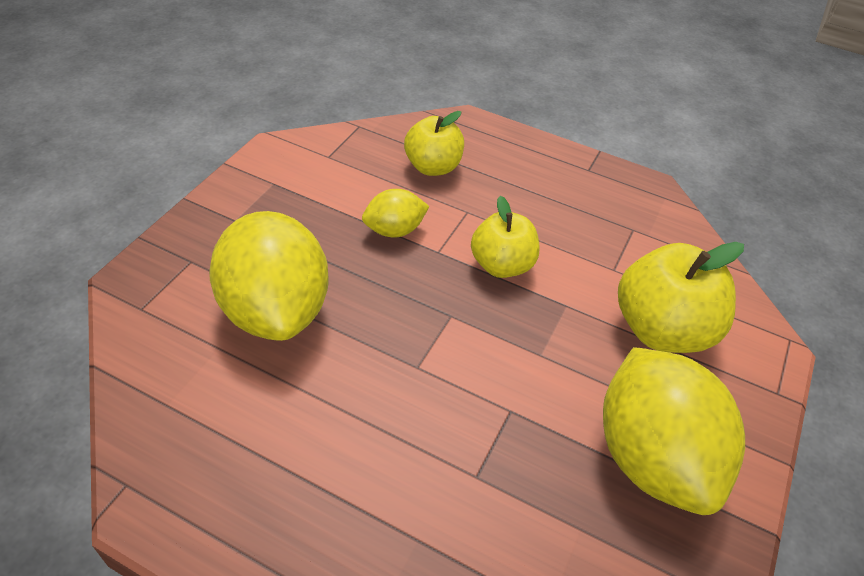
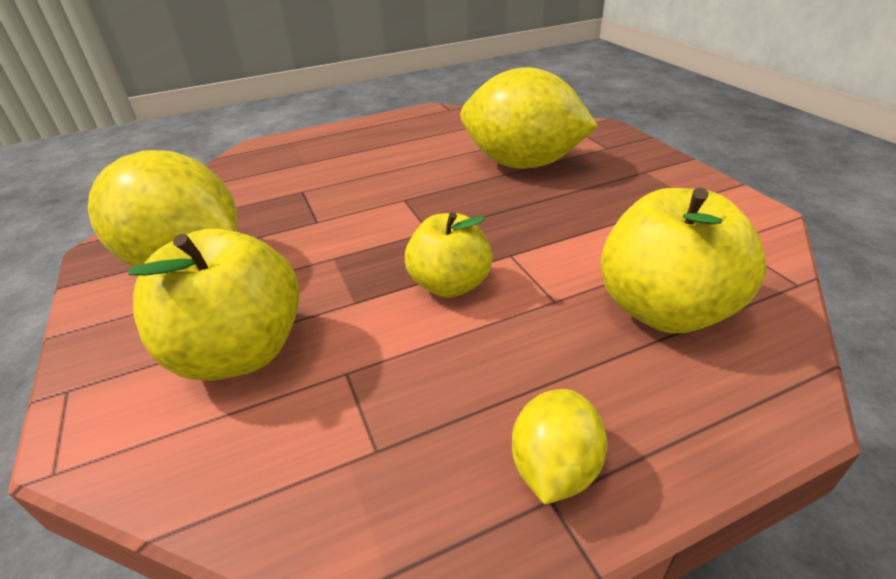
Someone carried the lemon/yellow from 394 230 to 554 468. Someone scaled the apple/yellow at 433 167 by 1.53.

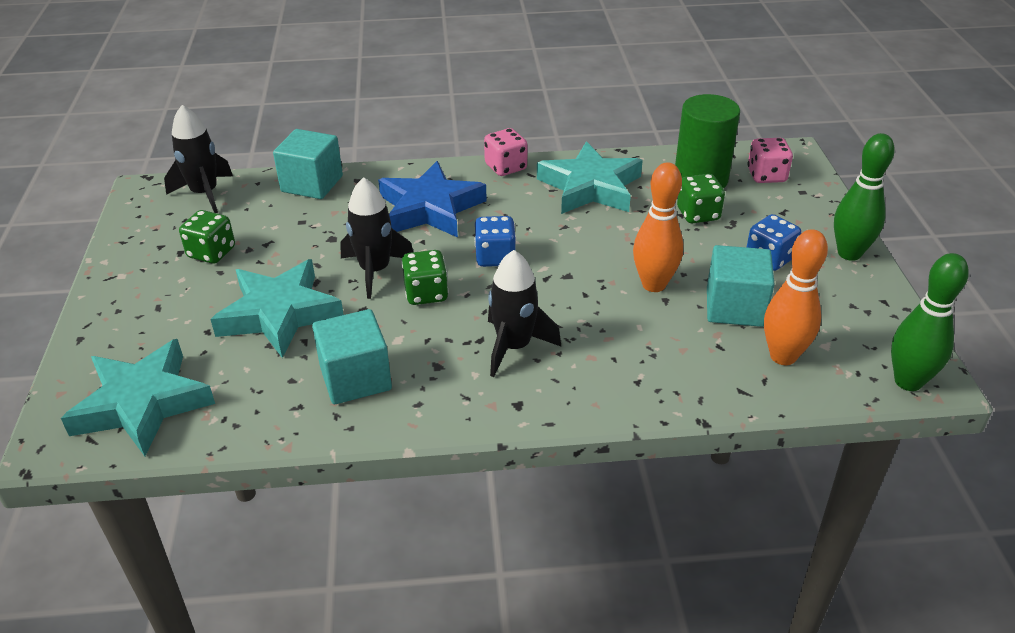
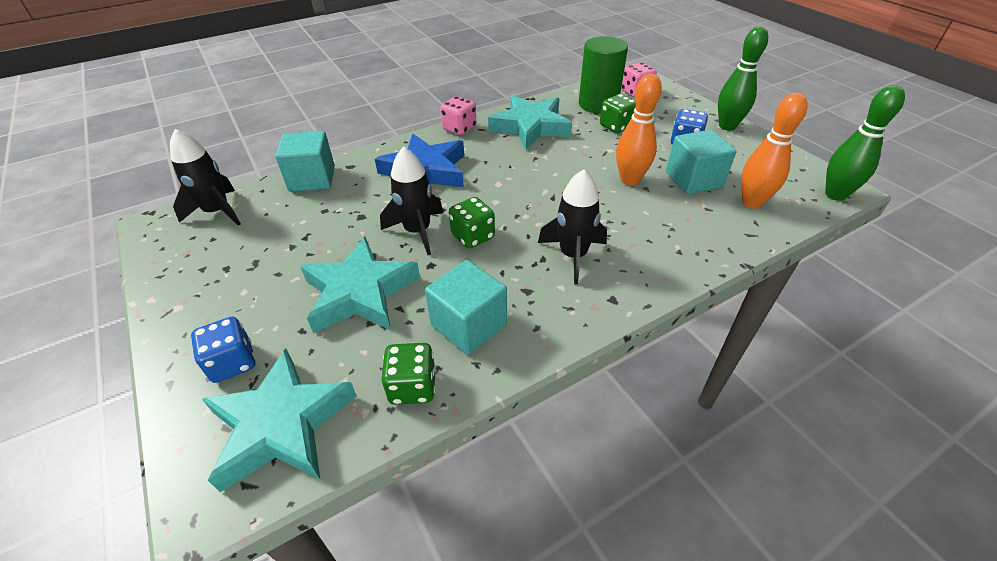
Someone carried the game die/leaf-green from 211 252 to 412 386. Someone carried the game die/cobalt from 495 257 to 233 363.

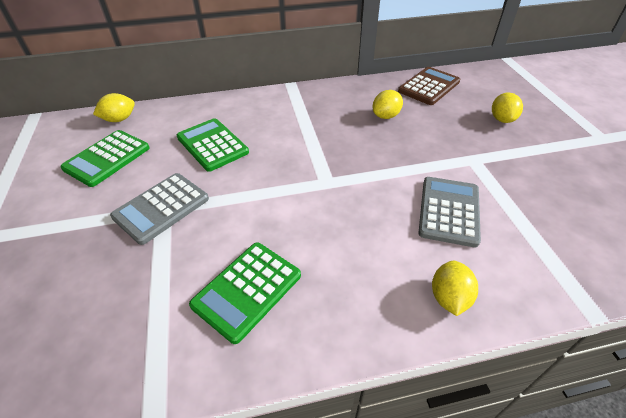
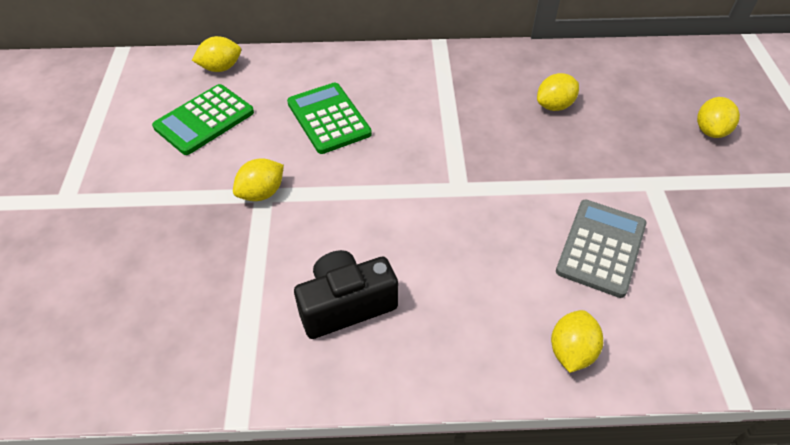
Someone swapped the pocket calculator/ash-grey at 161 208 for the lemon/yellow at 262 193. Someone swapped the pocket calculator/leaf-green at 247 290 for the compact camera/jet-black at 346 305. Someone took away the pocket calculator/russet at 429 86.

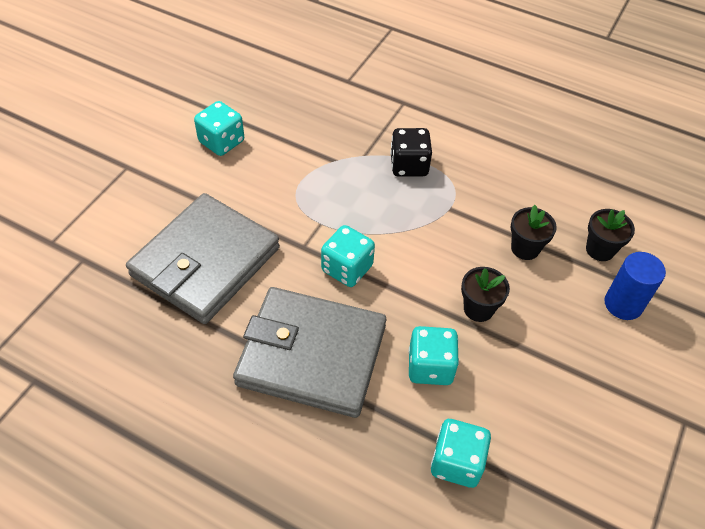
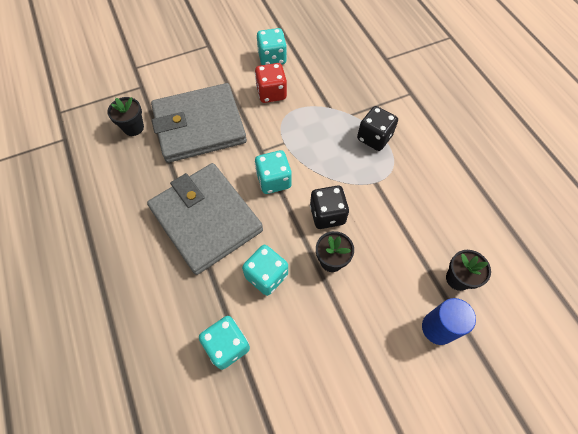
Someone carried the plant pot/jet-black from 525 248 to 133 127. Someone put down the game die/crimson at 271 93. Someone put down the game die/jet-black at 327 215.

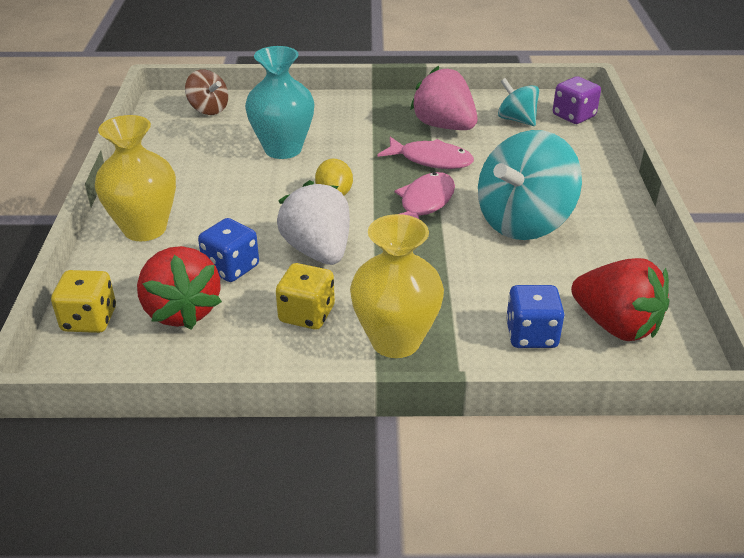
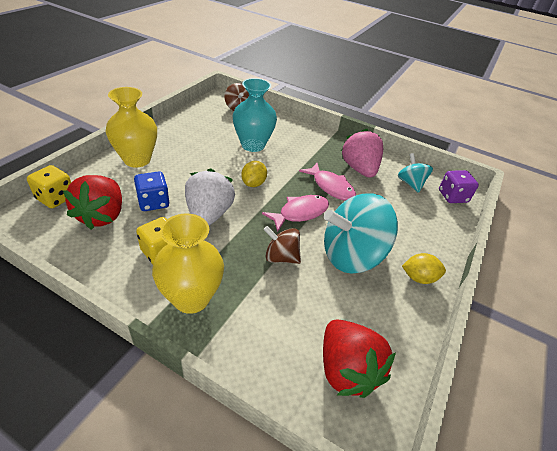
Someone took away the game die/cobalt at 531 335. Someone put down the whirligig/russet at 281 257. Someone put down the lemon/yellow at 419 278.

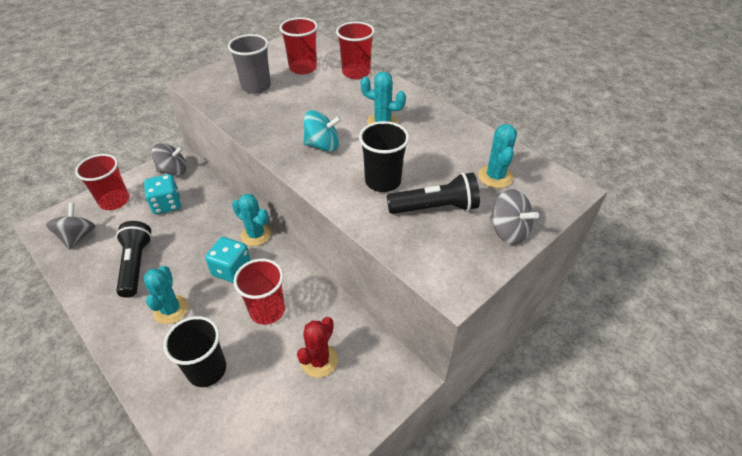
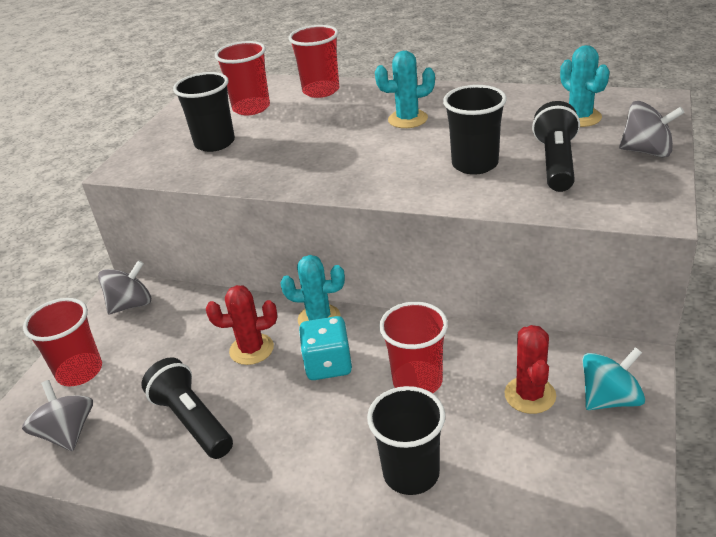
Someone took away the saguaro cactus/turquoise at 171 309. Someone took away the game die/turquoise at 167 204. Someone repainted the beaker/ash-grey at 256 87, which became the beaker/jet-black at 215 143. Someone carried the whirligig/turquoise from 322 145 to 609 399. Someone rotated the pocket torch/jet-black at 435 208 by 45 degrees counterclockwise. Someone put down the saguaro cactus/crimson at 251 349.

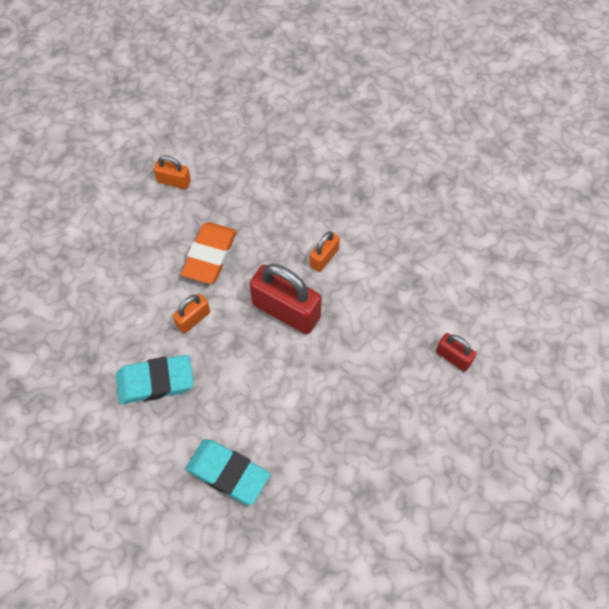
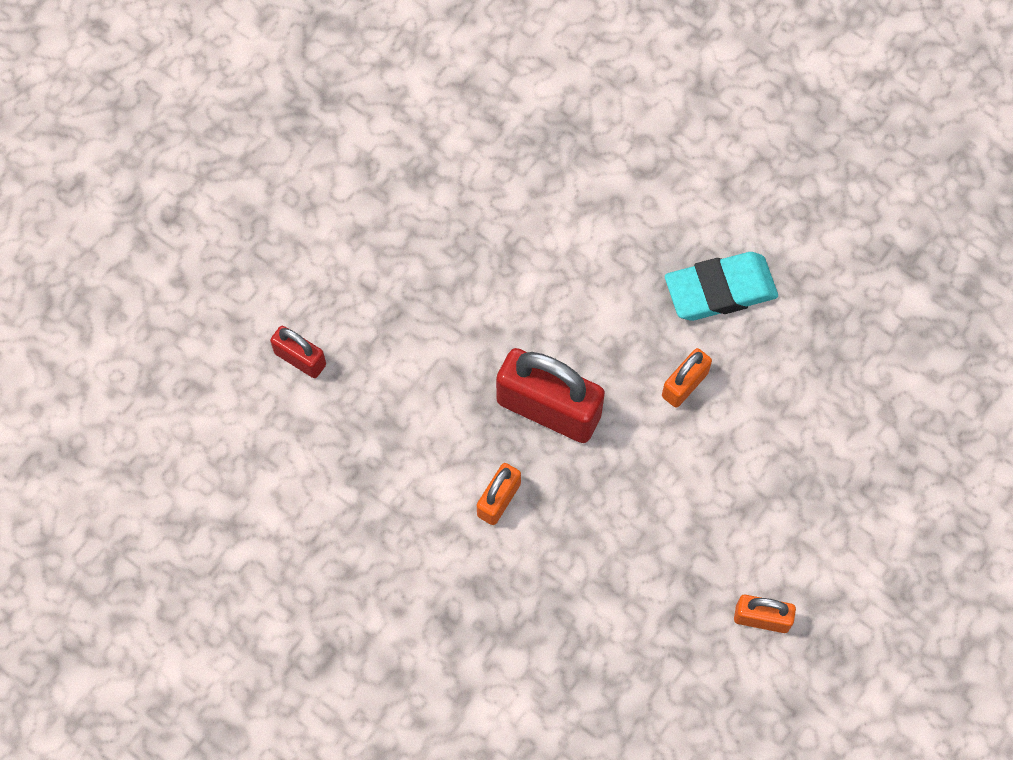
Someone took away the pencil eraser/bright orange at 210 255. Someone took away the pencil eraser/turquoise at 228 473.

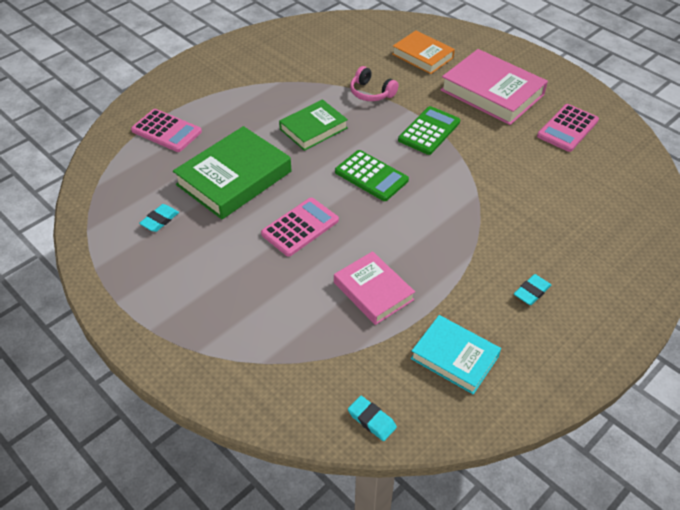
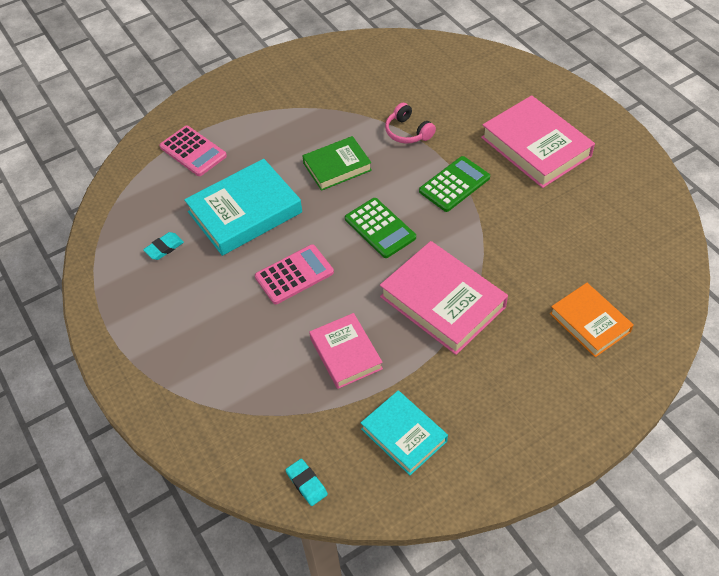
Someone repainted the hardcover/leaf-green at 234 178, which became the hardcover/turquoise at 245 212. Someone carried the hardcover/bright orange from 422 56 to 590 322. Someone took away the pencil eraser/turquoise at 531 292. Someone took away the pocket calculator/rosy at 567 128. Someone put down the hardcover/rosy at 442 302.

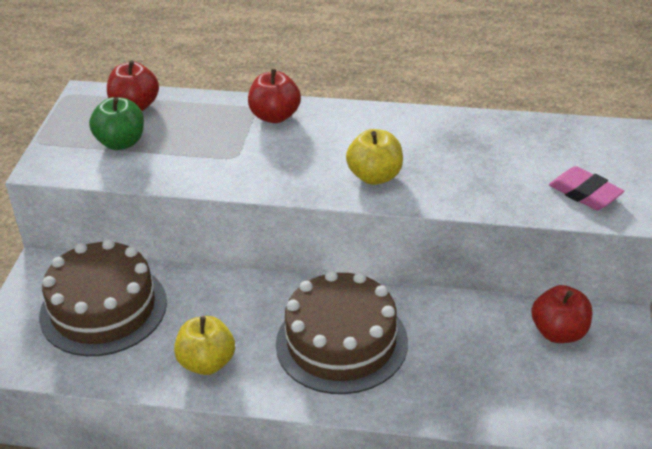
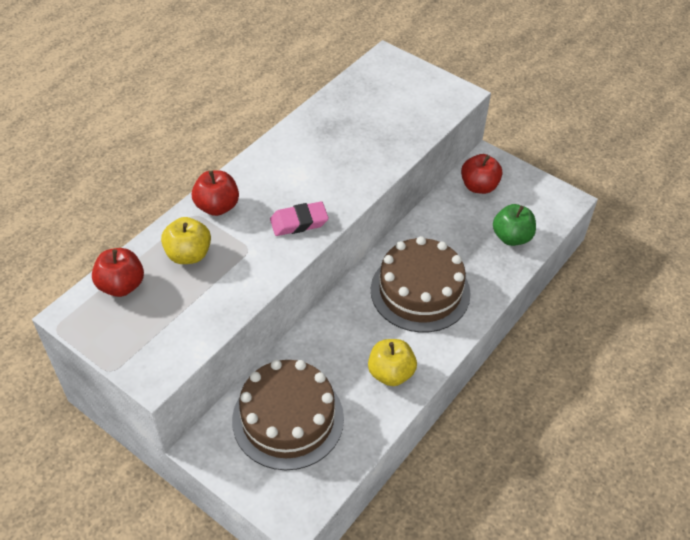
Someone carried the apple/leaf-green from 121 142 to 511 237. Someone carried the apple/yellow from 375 176 to 188 254. Someone carried the pencil eraser/rosy from 585 193 to 299 222.

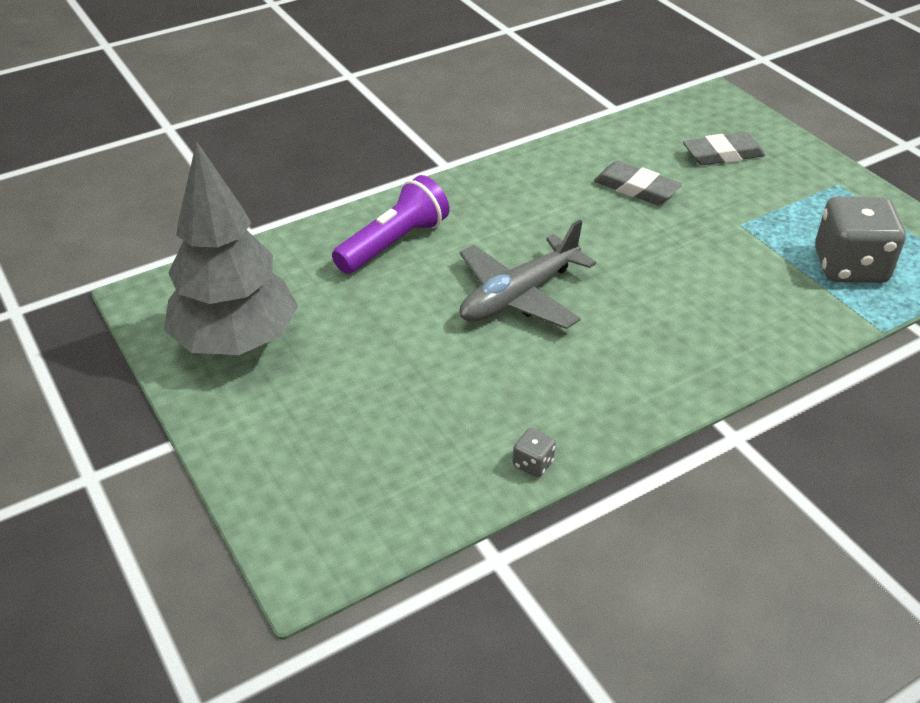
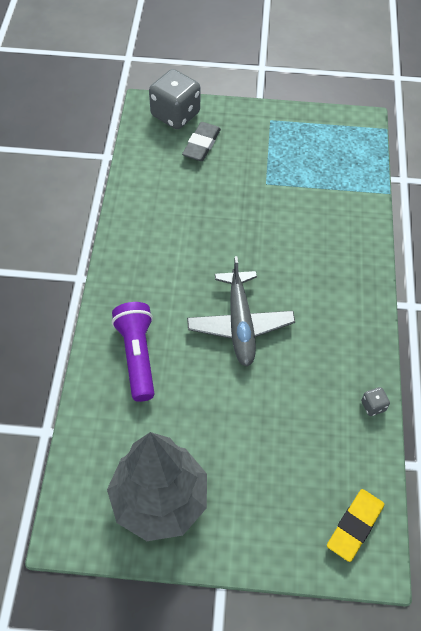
Someone took away the pencil eraser/ash-grey at 636 188. Someone carried the game die/ash-grey from 850 267 to 175 114. Someone put down the pencil eraser/yellow at 354 526.

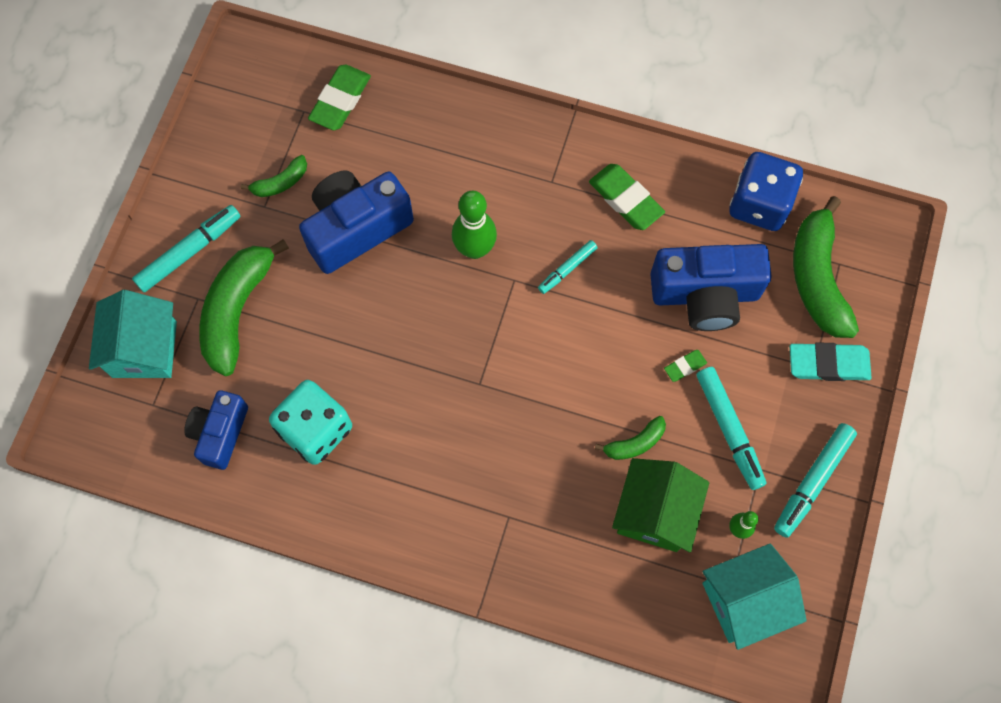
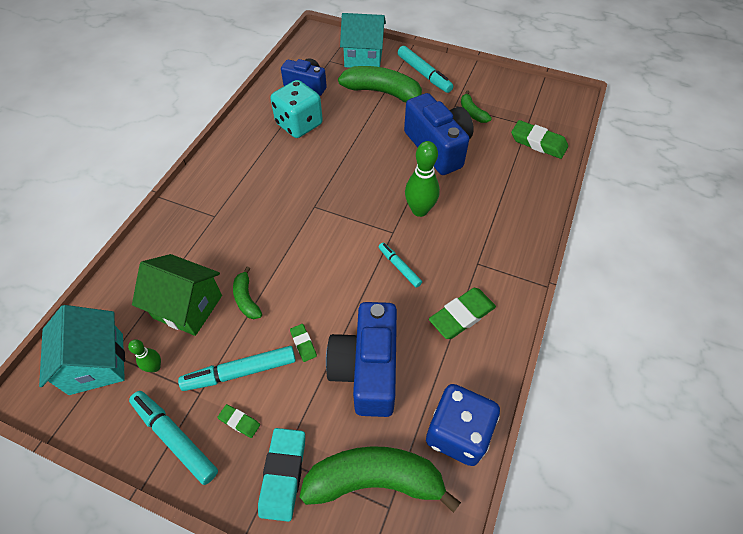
Someone put down the pencil eraser/leaf-green at 239 422.

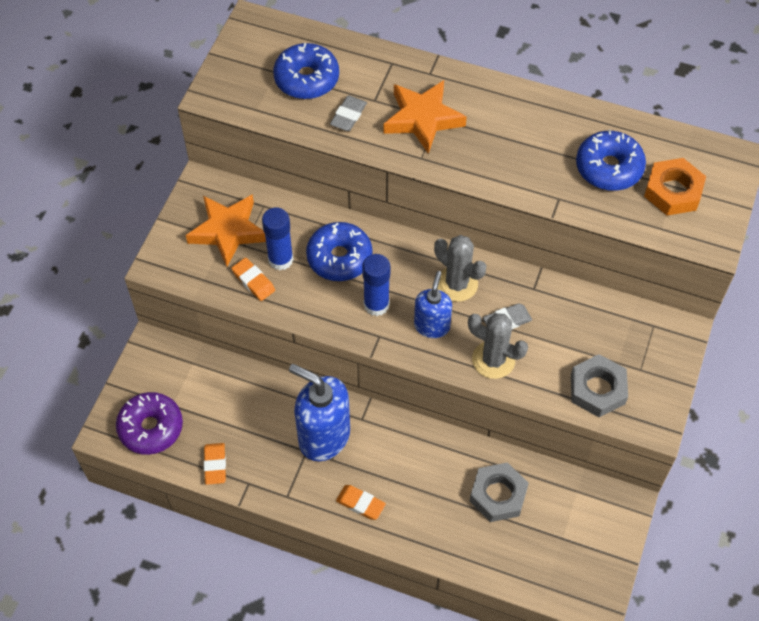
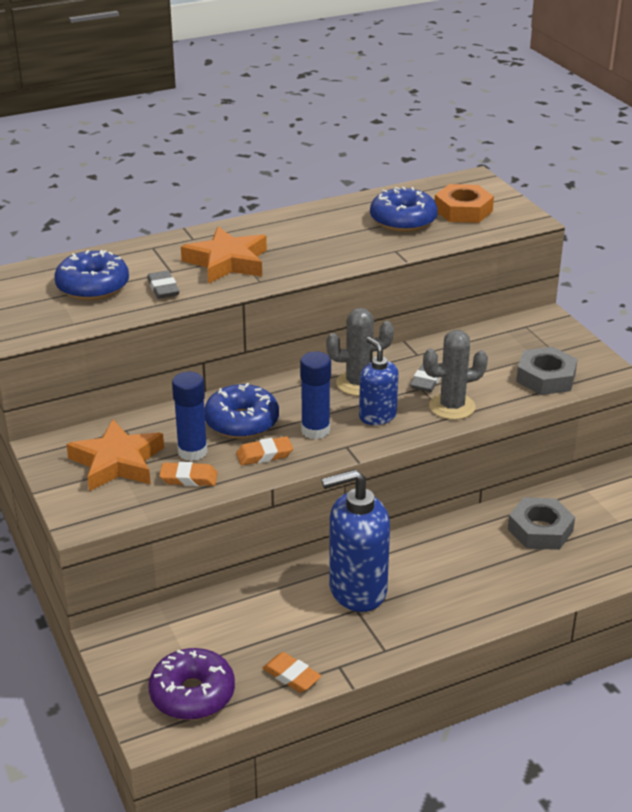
Someone carried the pencil eraser/bright orange from 360 504 to 264 455.

